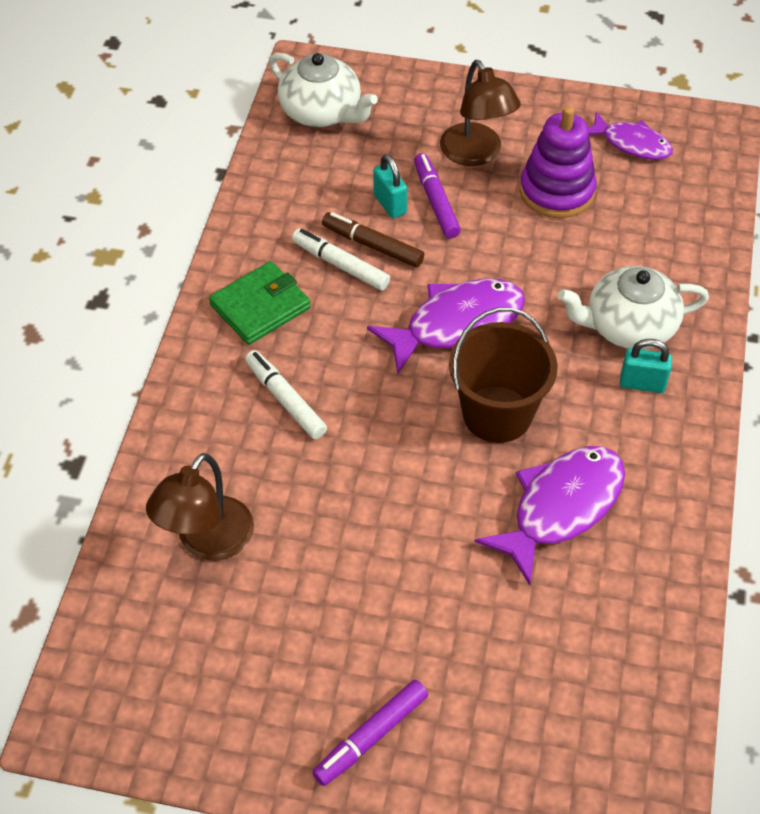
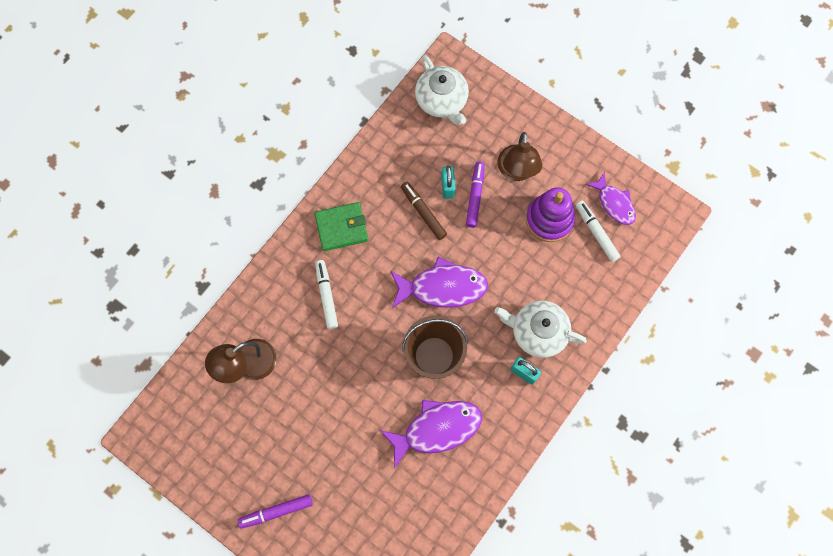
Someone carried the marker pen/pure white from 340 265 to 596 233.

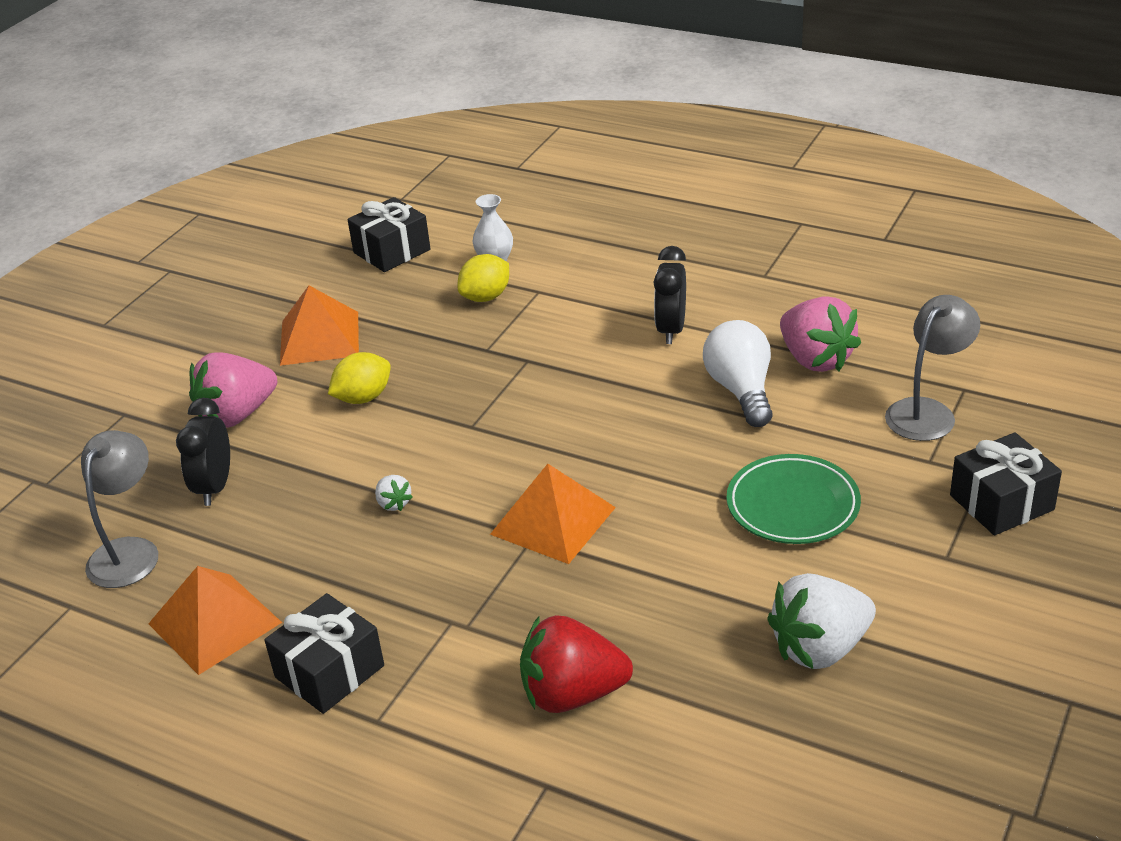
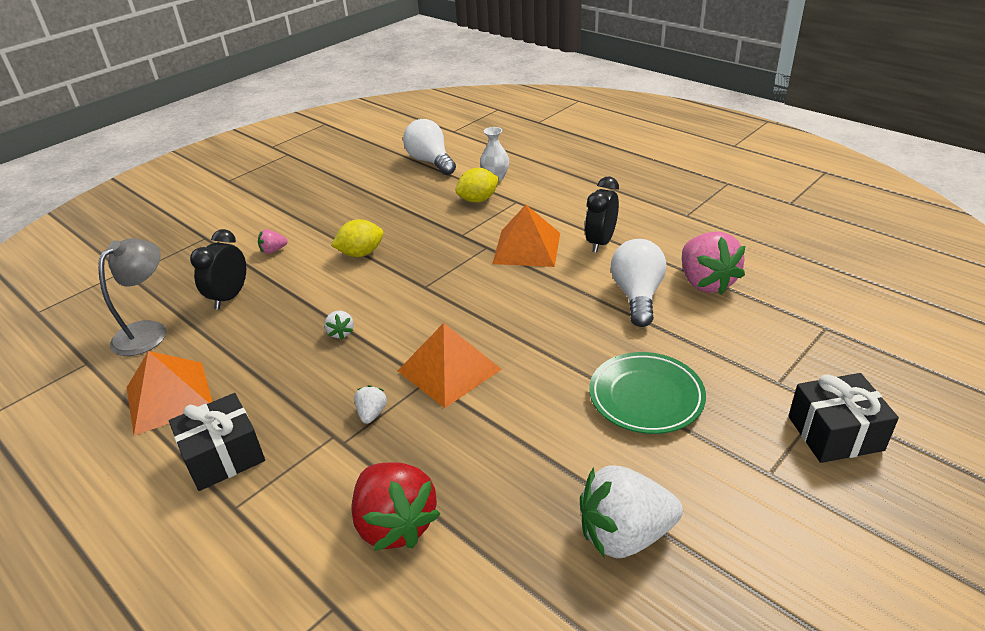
Someone scaled the strawberry/rosy at 237 415 by 0.45. Someone carried the solid pyramid/bright orange from 319 338 to 527 248. Someone swapped the wrapped gift/jet-black at 391 251 for the bulb/pure white at 430 162. Someone rotated the strawberry/crimson at 572 694 by 135 degrees counterclockwise. Someone took away the desk lamp/ash-grey at 927 412. Someone put down the strawberry/pure white at 372 413.

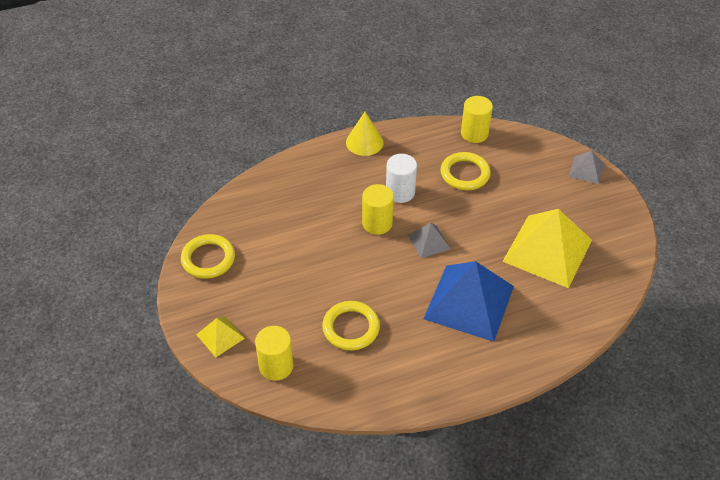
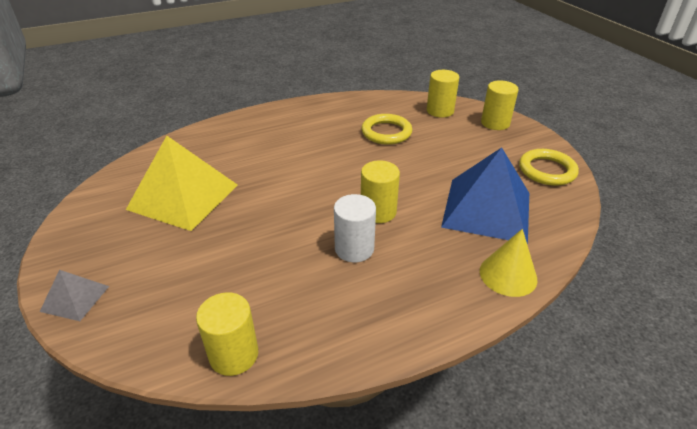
Someone swapped the solid pyramid/yellow at 220 336 for the cylinder/yellow at 495 123. Someone carried the cone shape/yellow from 364 142 to 508 275. Someone took away the solid pyramid/ash-grey at 429 242. Someone carried the solid pyramid/cobalt from 469 302 to 486 209. Someone took away the torus/yellow at 465 174.

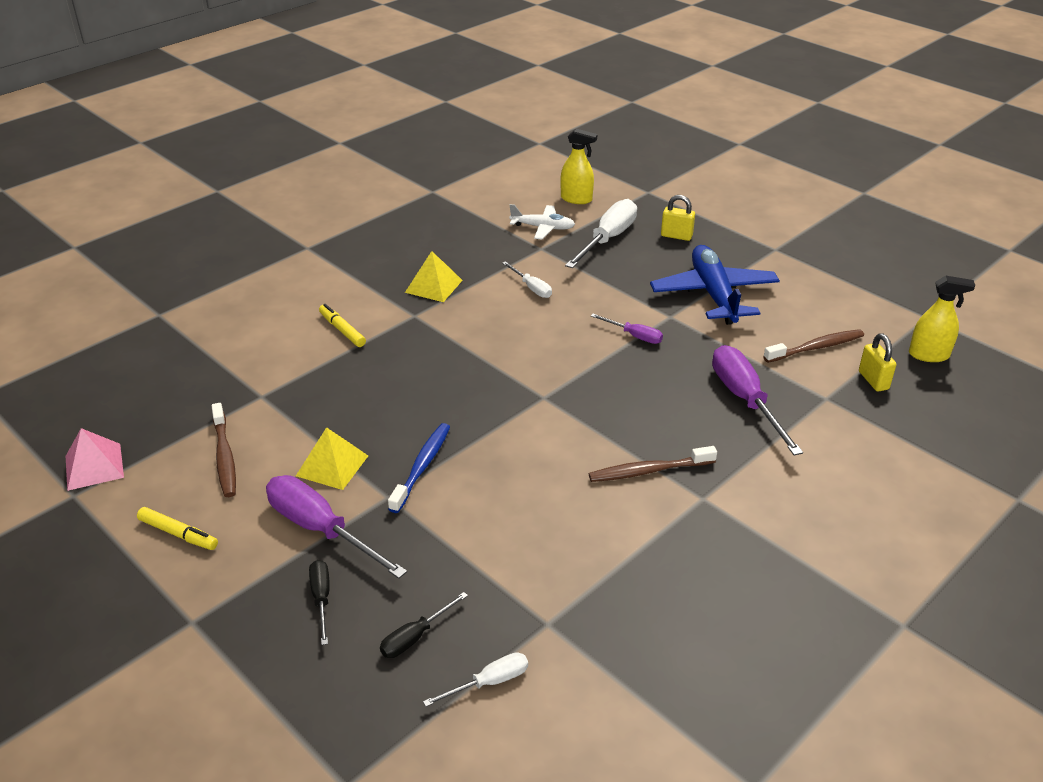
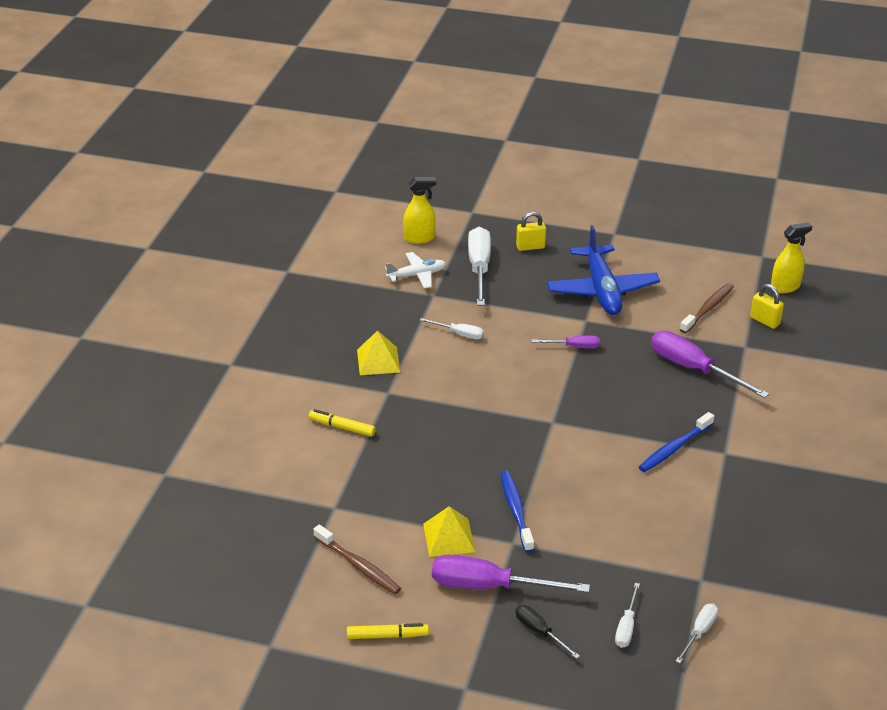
Someone took away the solid pyramid/rosy at 94 466. Someone repainted the screwdriver/jet-black at 415 637, which became the screwdriver/pure white at 626 627. Someone repainted the tooth brush/russet at 649 471, which became the tooth brush/cobalt at 674 448. Someone rotated the aeroplane/cobalt at 713 294 by 150 degrees counterclockwise.

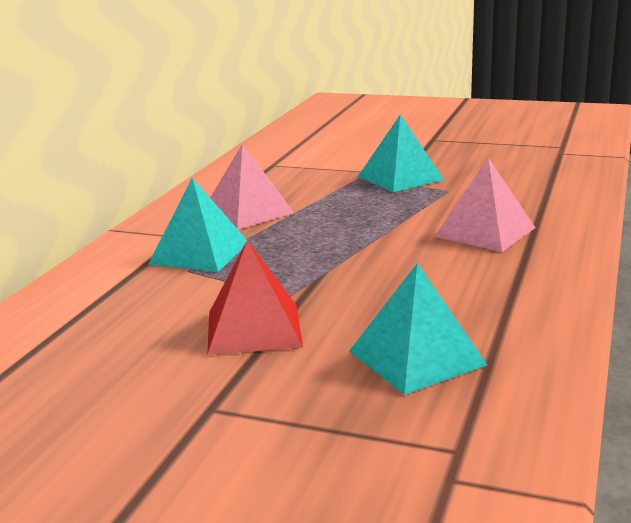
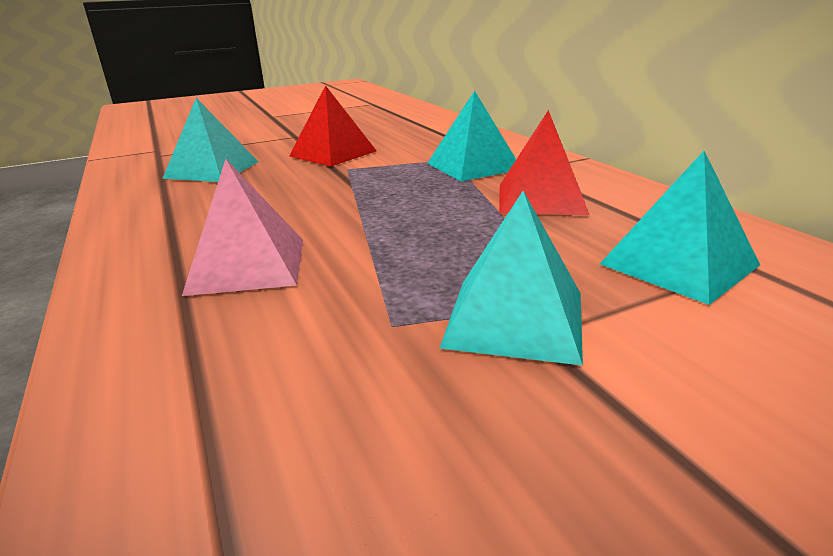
Someone repainted the solid pyramid/rosy at 247 212, which became the solid pyramid/crimson at 541 199. Someone put down the solid pyramid/turquoise at 678 264.

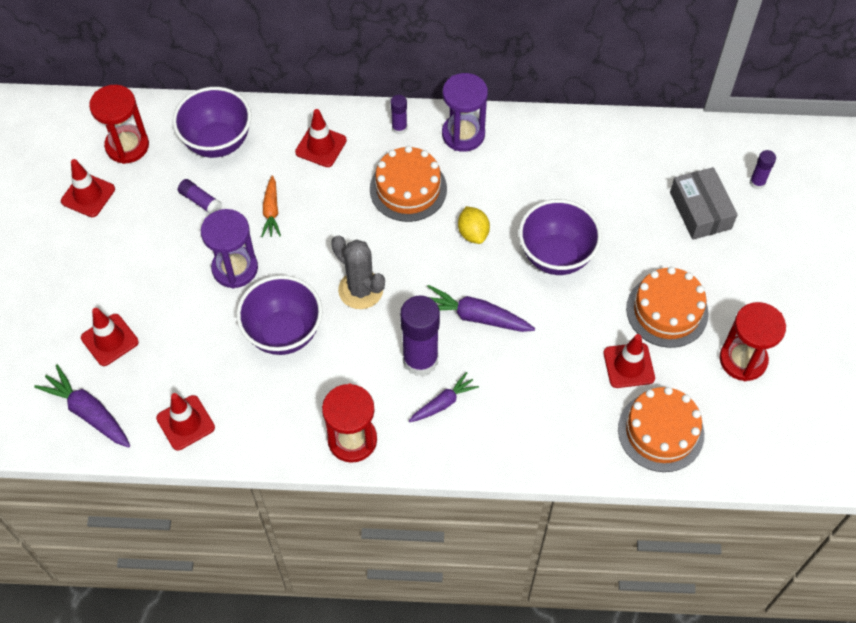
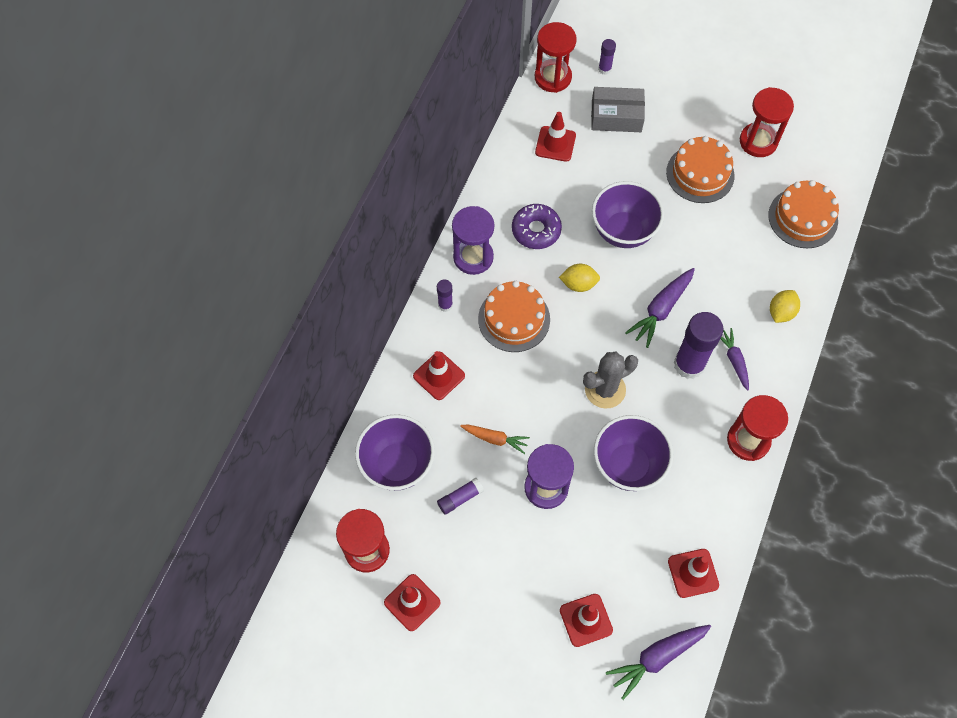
Someone carried the safety cone/crimson from 628 365 to 555 144. Someone put down the doughnut/violet at 536 230. Someone put down the sand timer/crimson at 553 77. Someone put down the lemon/yellow at 781 312.

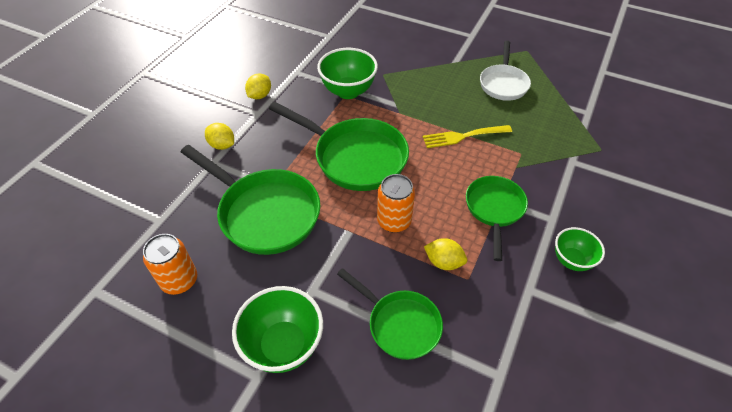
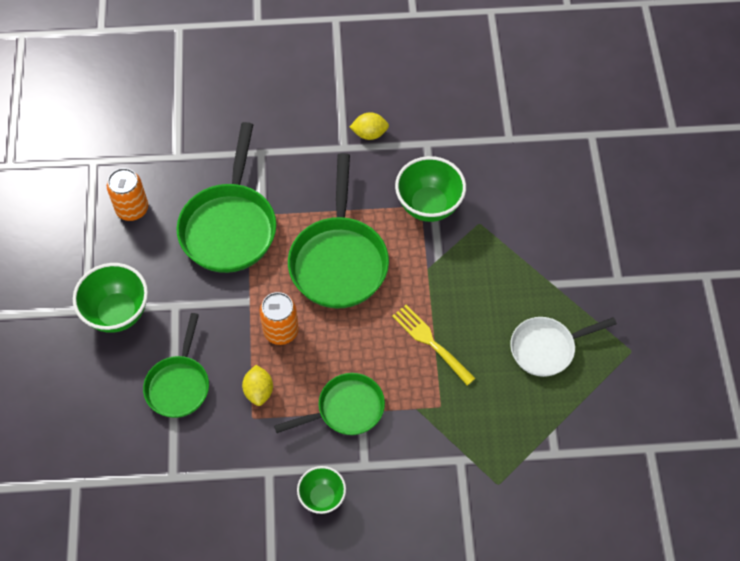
Someone took away the lemon/yellow at 222 145.

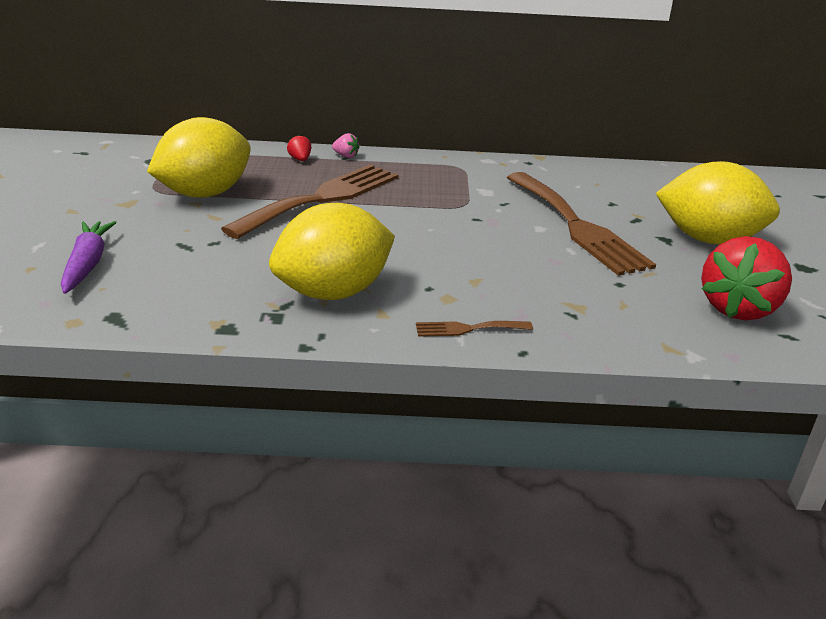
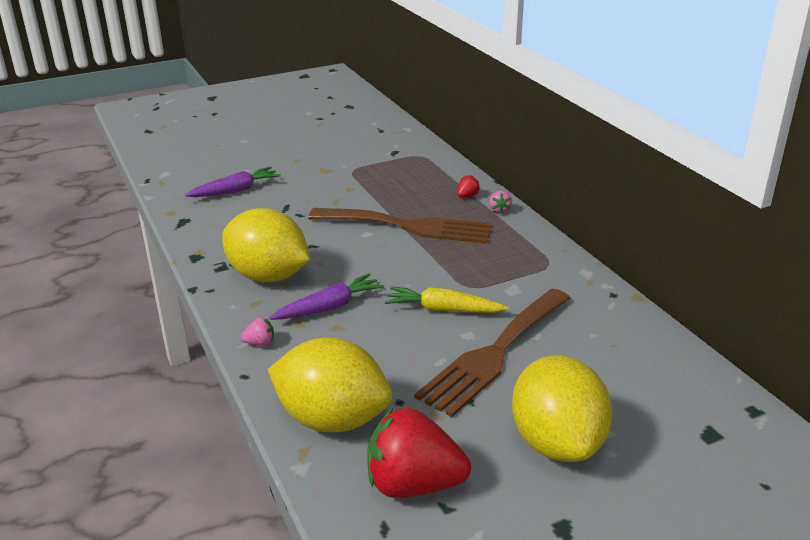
Someone carried the lemon/yellow from 204 194 to 332 419. Someone swapped the fork/russet at 468 329 for the strawberry/rosy at 260 343. Someone put down the root vegetable/violet at 329 307. Someone put down the root vegetable/yellow at 443 310.

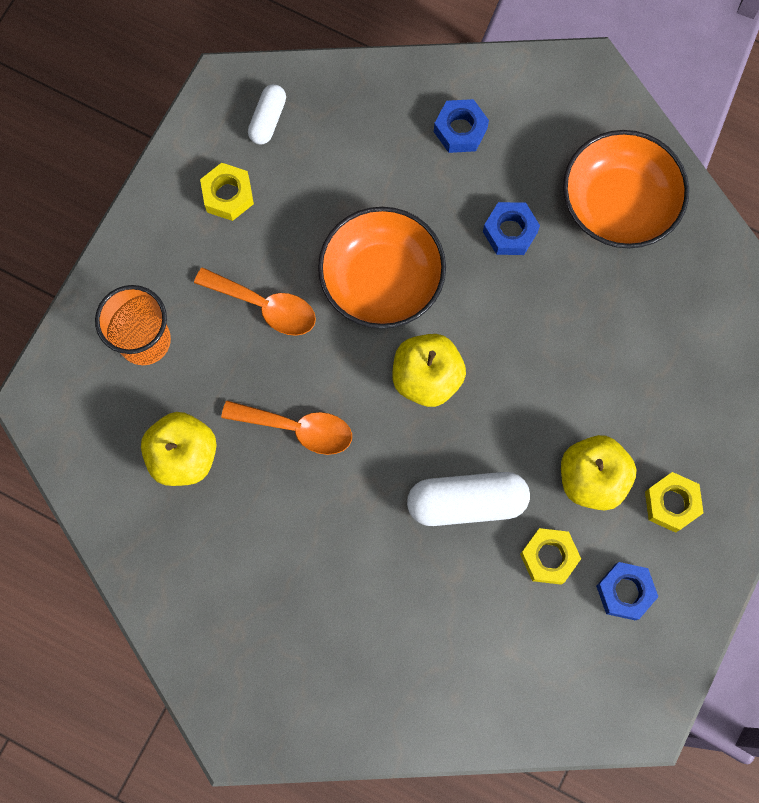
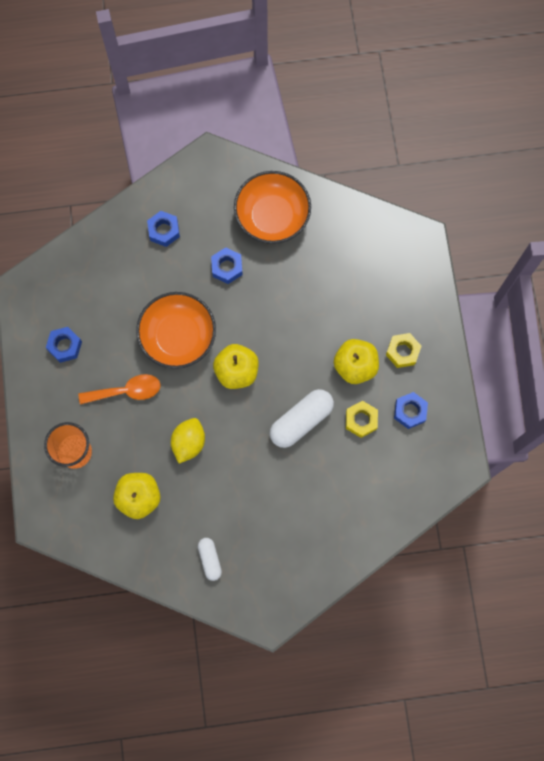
Someone repainted the hexagon nut/yellow at 228 195, which became the hexagon nut/cobalt at 65 346. Someone swapped the spoon/bright orange at 297 428 for the lemon/yellow at 189 443. Someone carried the pill shape/pure white from 268 119 to 210 559.

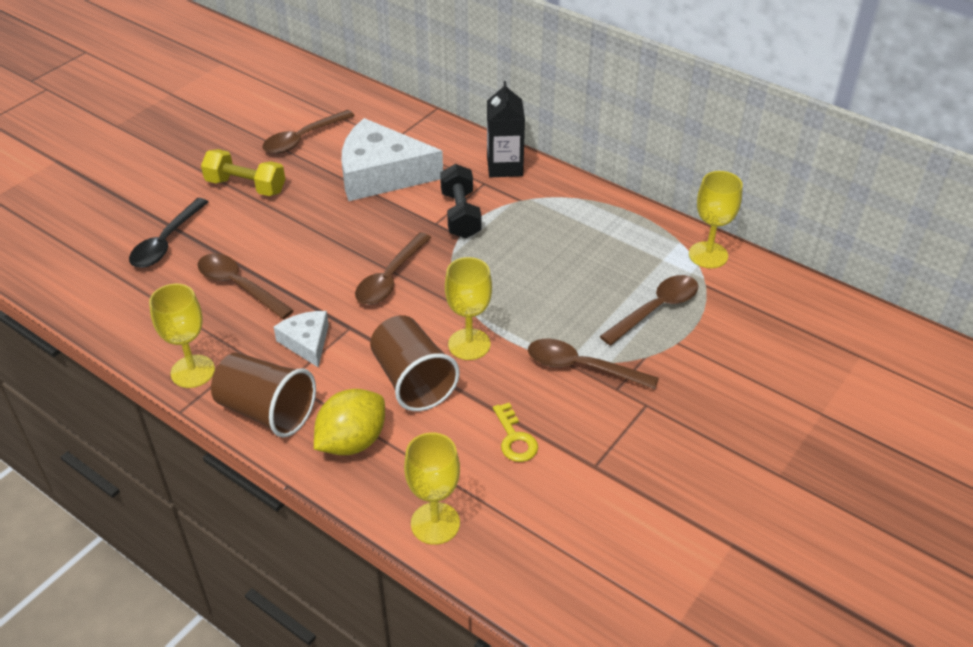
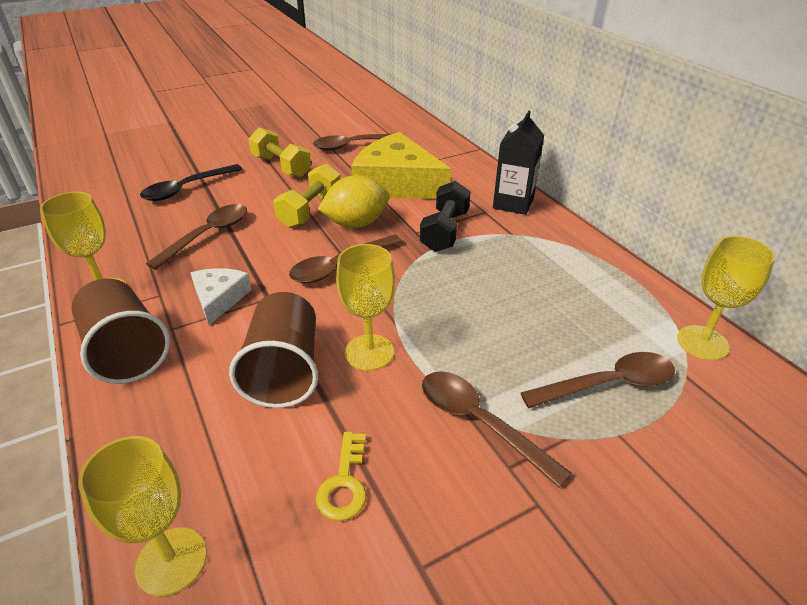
Someone rotated the spoon/russet at 239 286 by 60 degrees clockwise. Someone carried the lemon/yellow from 352 441 to 356 223. Someone repainted the piece of cheese/pure white at 381 174, which became the piece of cheese/yellow at 396 183. Someone put down the free weight/yellow at 310 210.

